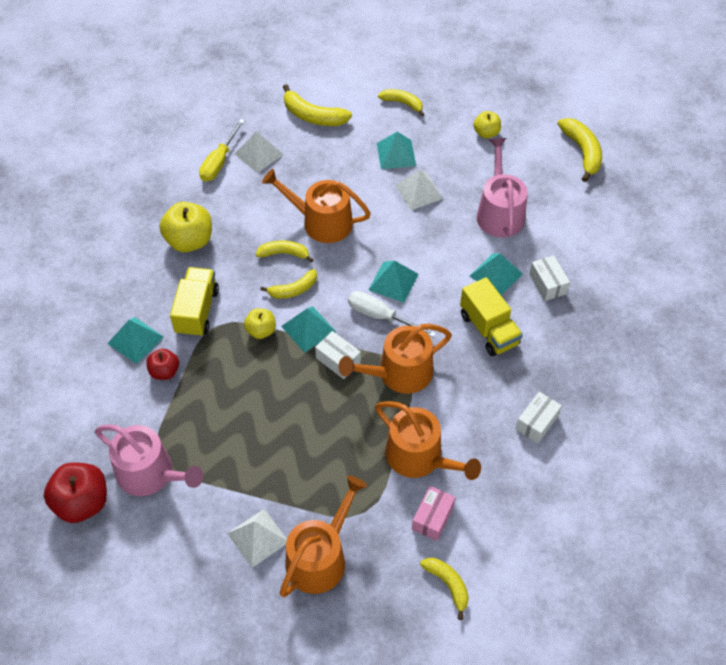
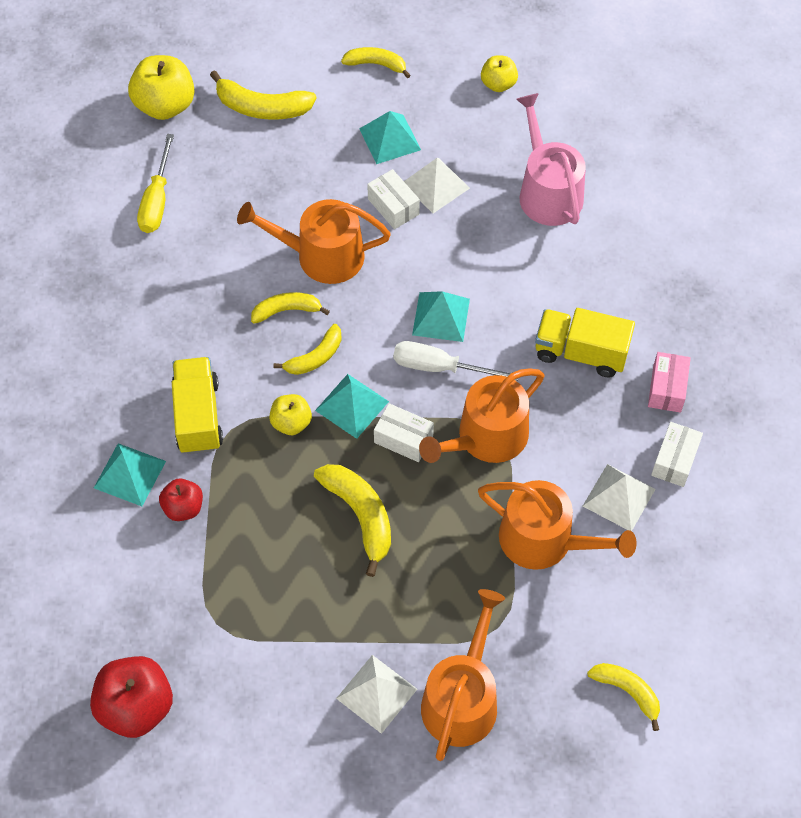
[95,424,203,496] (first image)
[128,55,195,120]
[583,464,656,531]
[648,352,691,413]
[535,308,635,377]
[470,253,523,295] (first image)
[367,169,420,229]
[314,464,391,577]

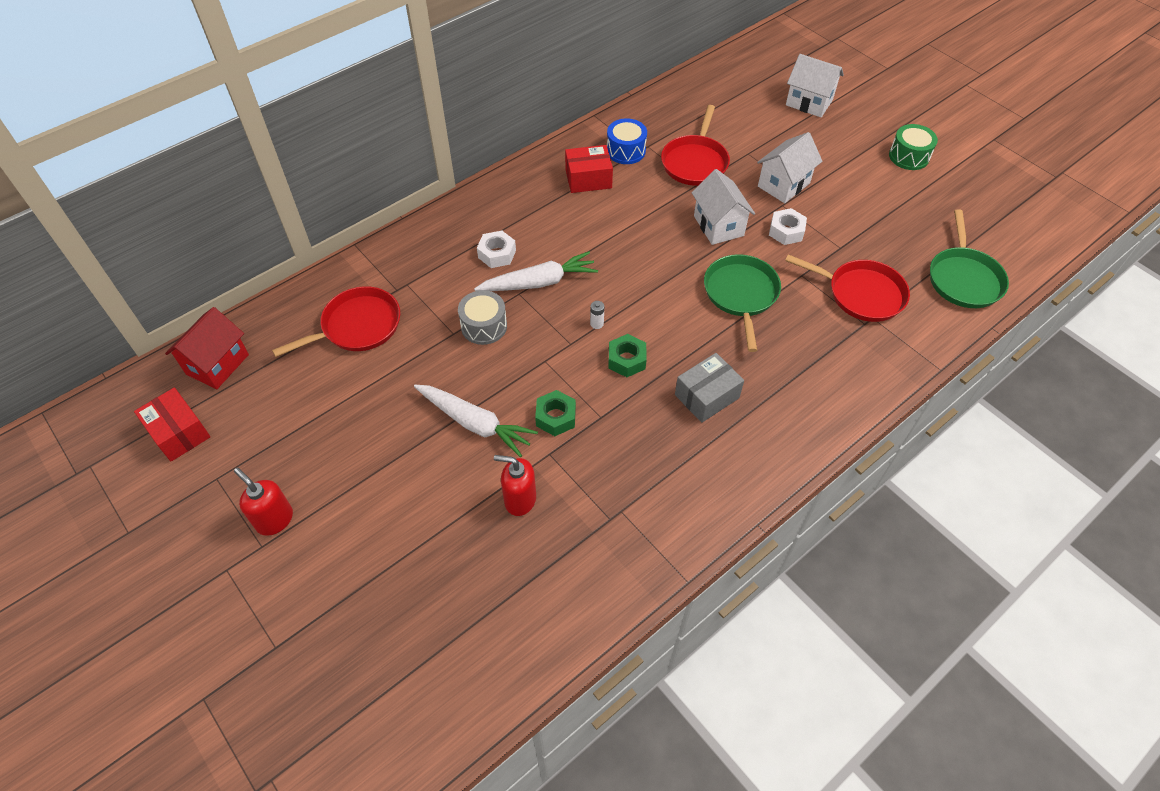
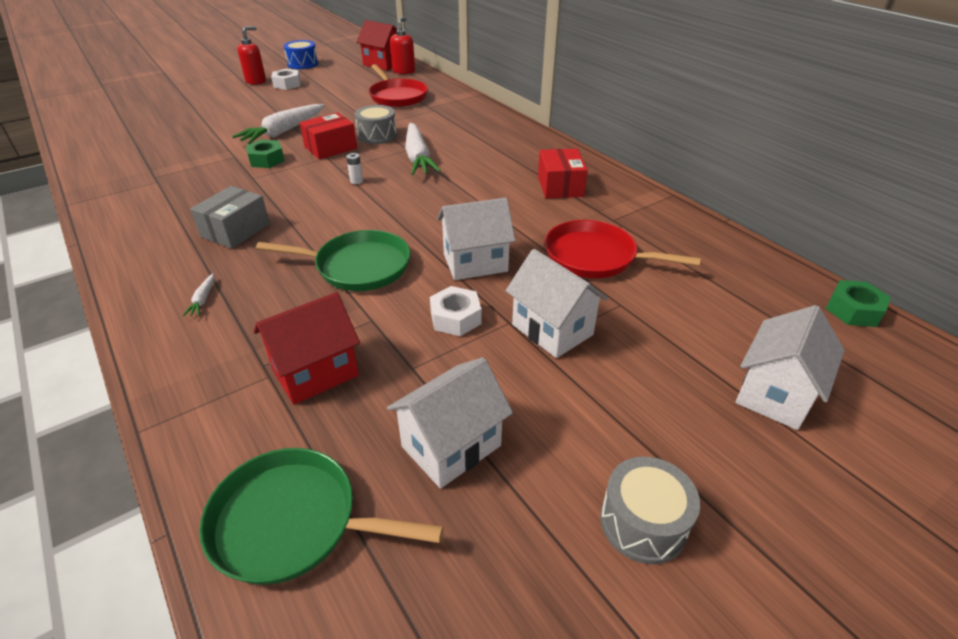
[300,112,357,159]
[271,69,301,90]
[390,17,415,74]
[283,40,318,69]
[826,280,891,327]
[190,186,270,249]
[254,292,360,405]
[600,457,700,564]
[182,273,214,316]
[387,357,513,489]

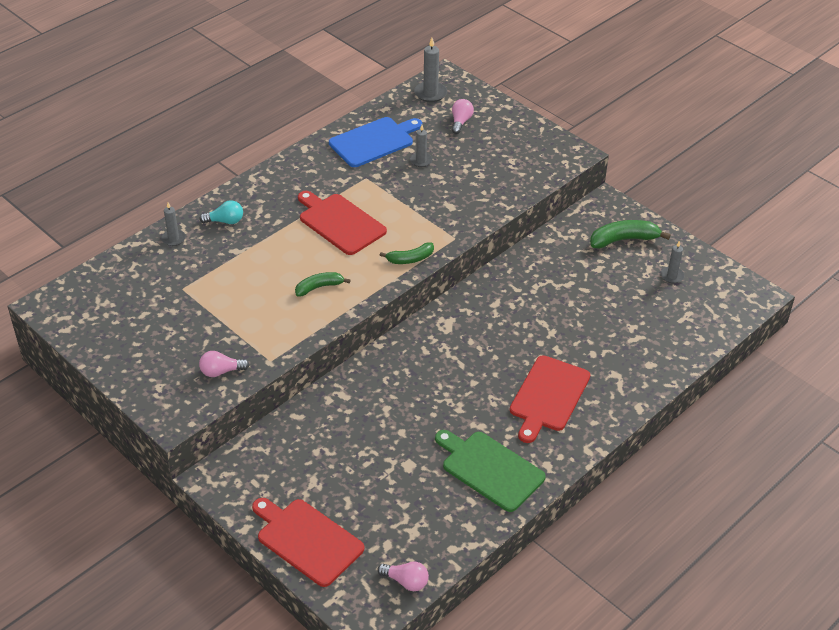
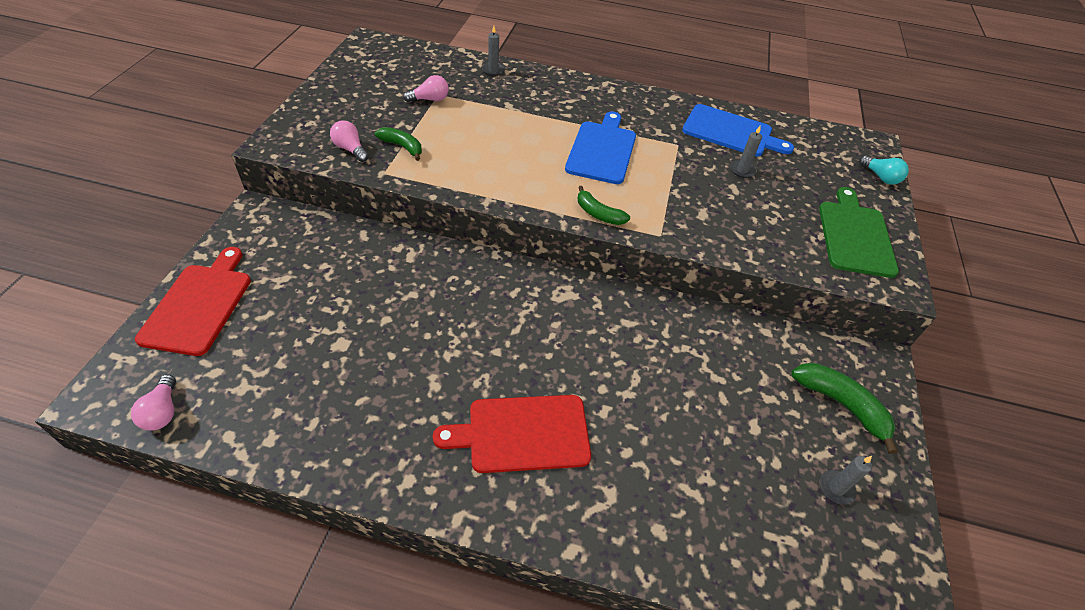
[859,155,909,185]
[375,127,422,161]
[565,111,636,184]
[414,38,447,102] (first image)
[819,187,899,278]
[403,75,449,102]

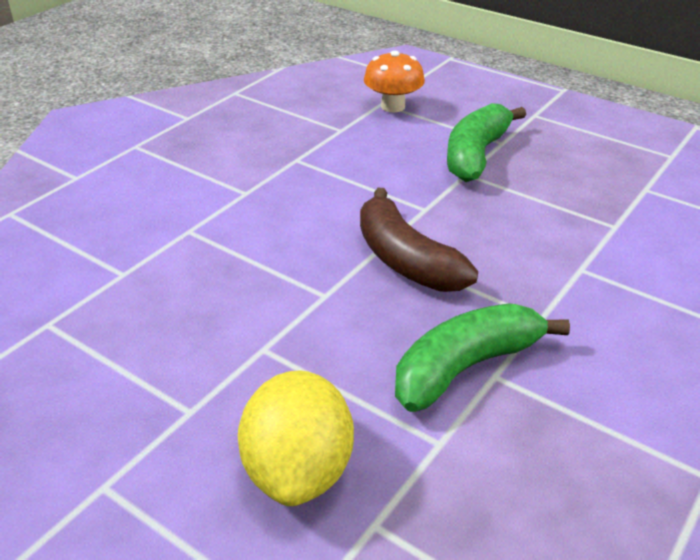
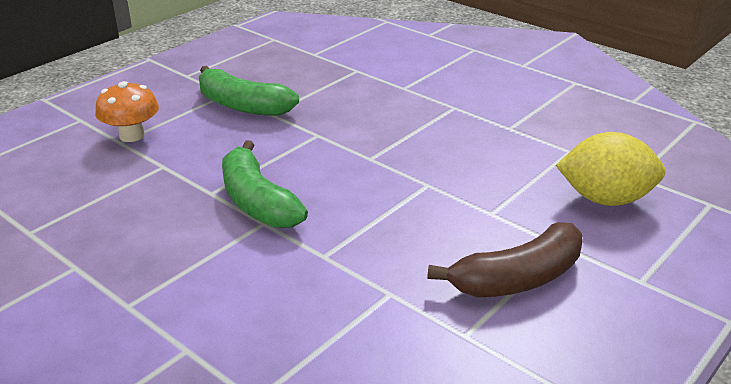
[427,222,583,298]
[222,140,308,228]

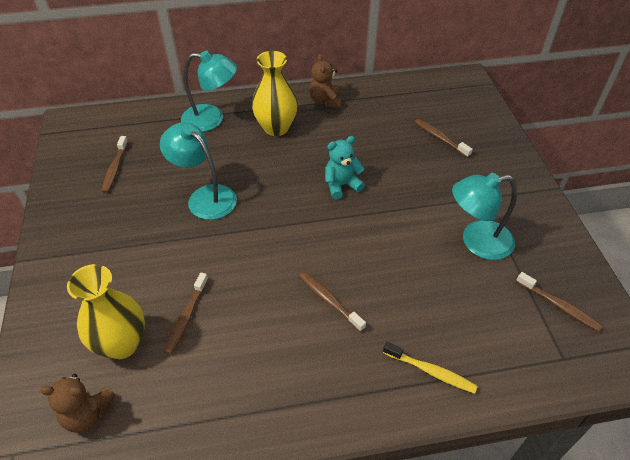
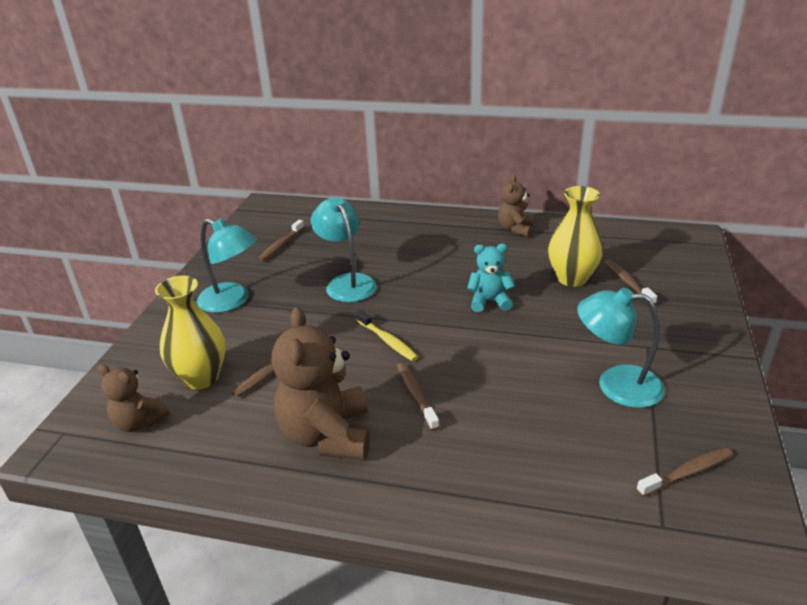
[197,219,257,313]
[548,186,603,287]
[356,310,418,361]
[636,447,733,497]
[271,307,370,460]

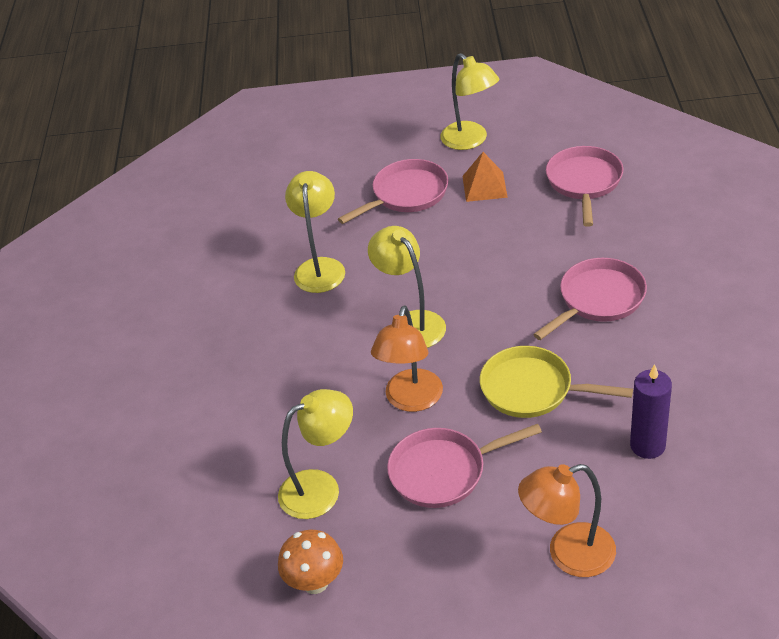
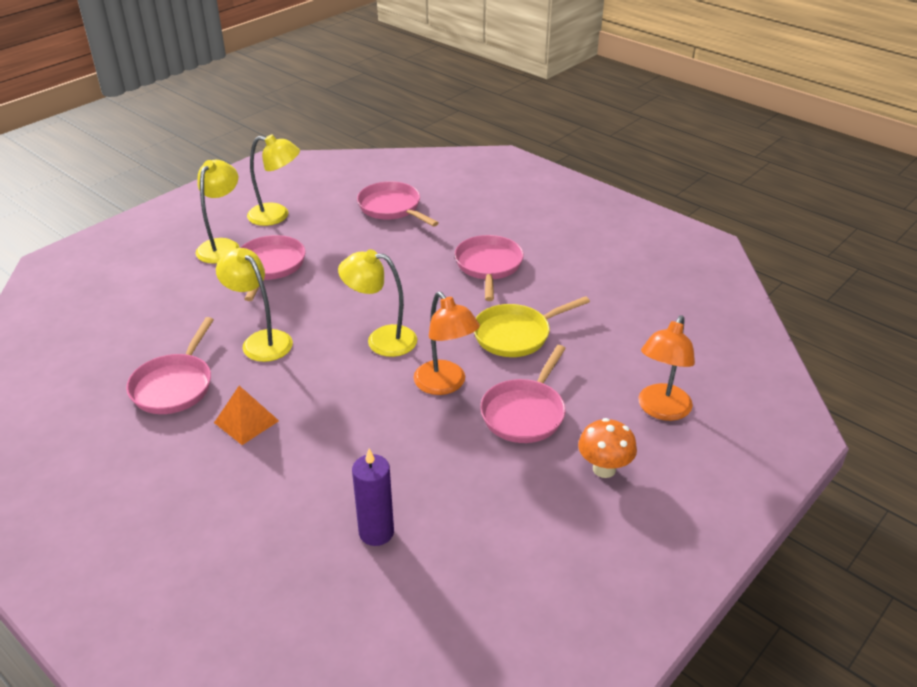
[195,160,240,264]
[578,418,637,478]
[214,386,279,445]
[352,449,394,546]
[126,317,214,414]

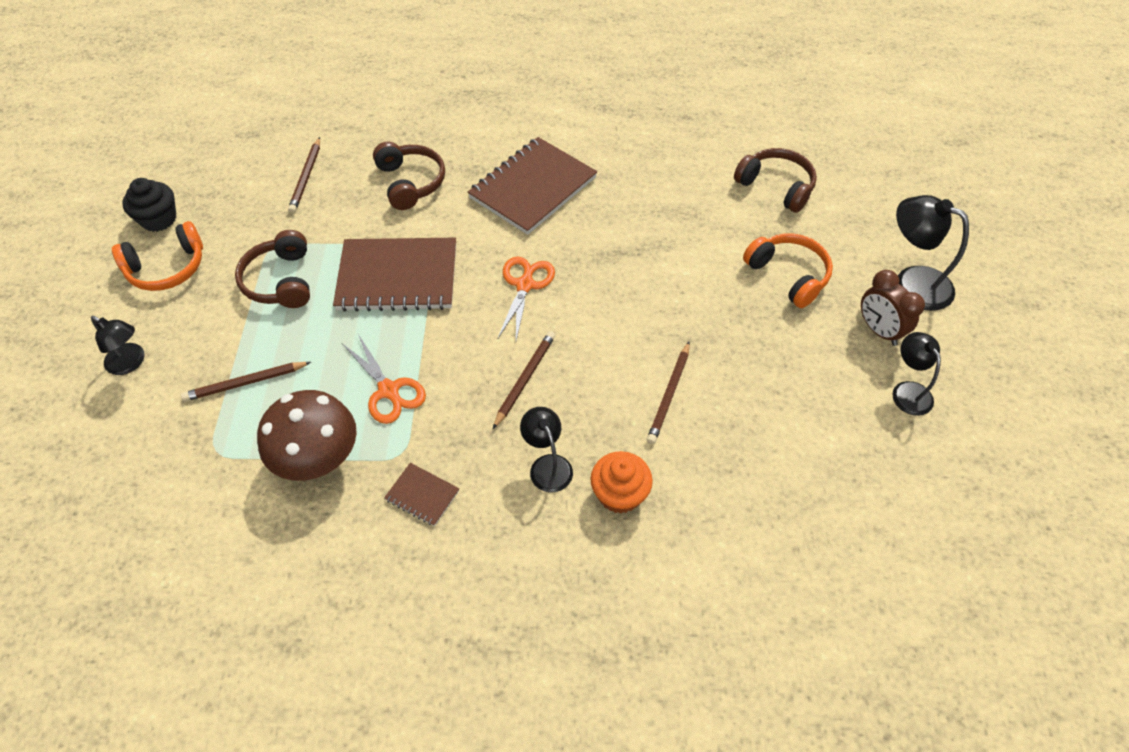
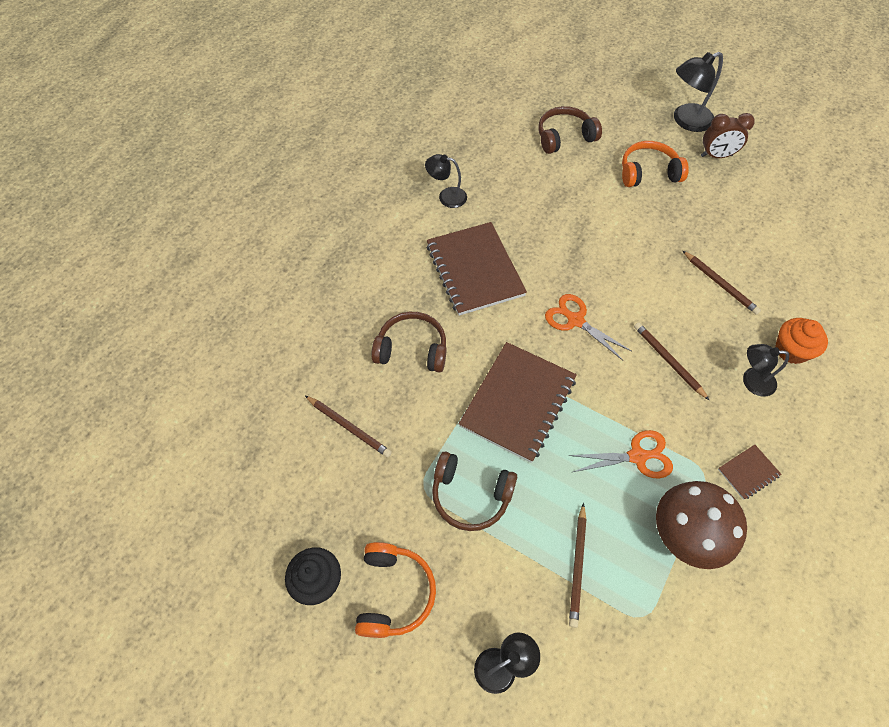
[425,154,467,208]

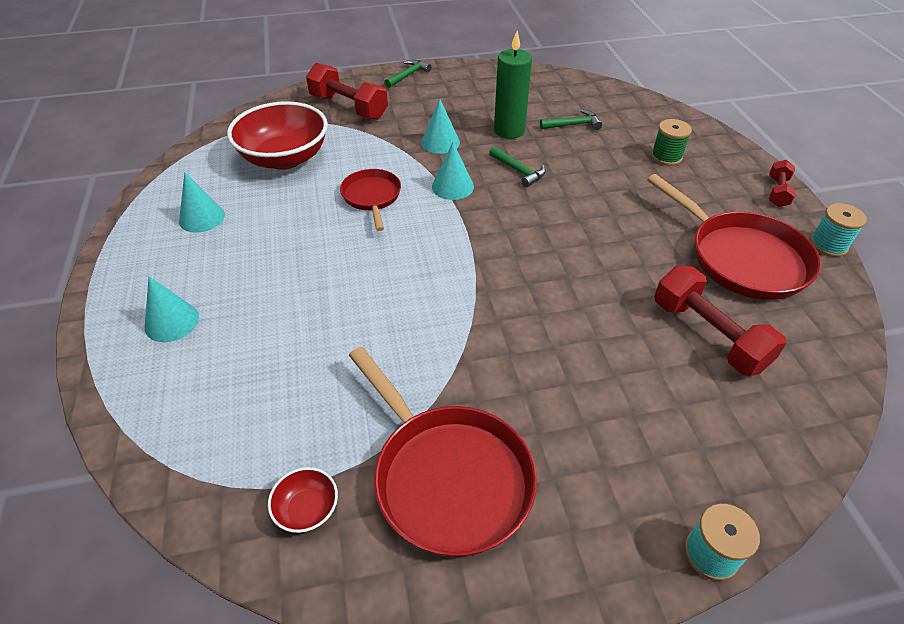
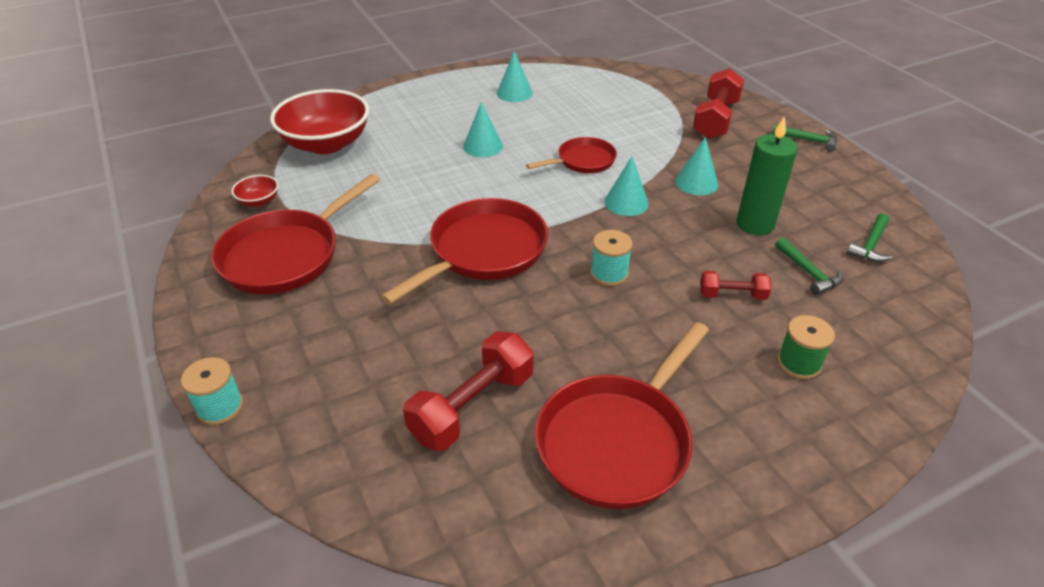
[463,102,503,157]
[270,89,369,154]
[847,213,892,262]
[700,271,771,300]
[590,230,633,286]
[381,198,548,305]

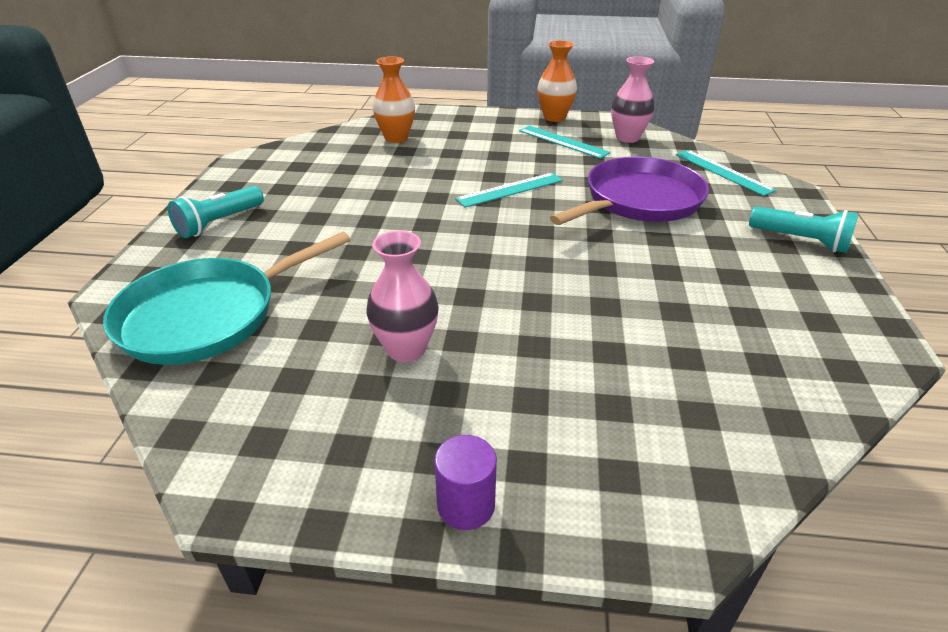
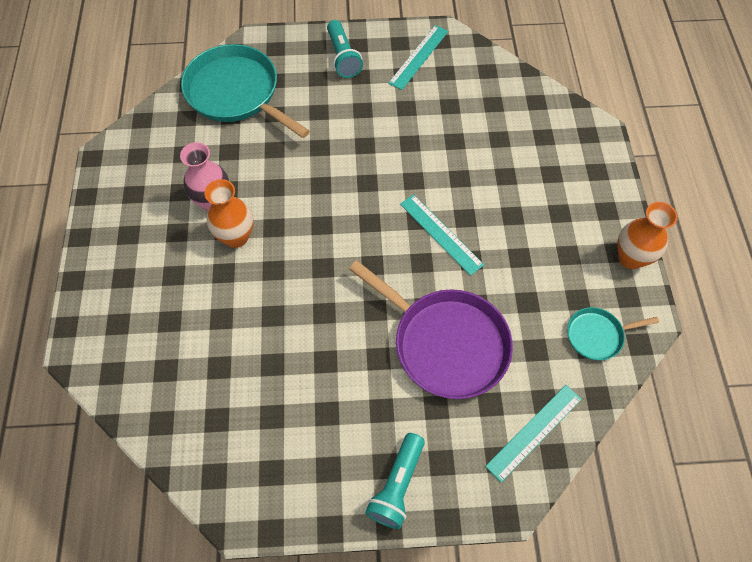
[327,20,363,78]
[204,179,253,248]
[434,435,497,530] (first image)
[388,25,448,90]
[567,307,659,360]

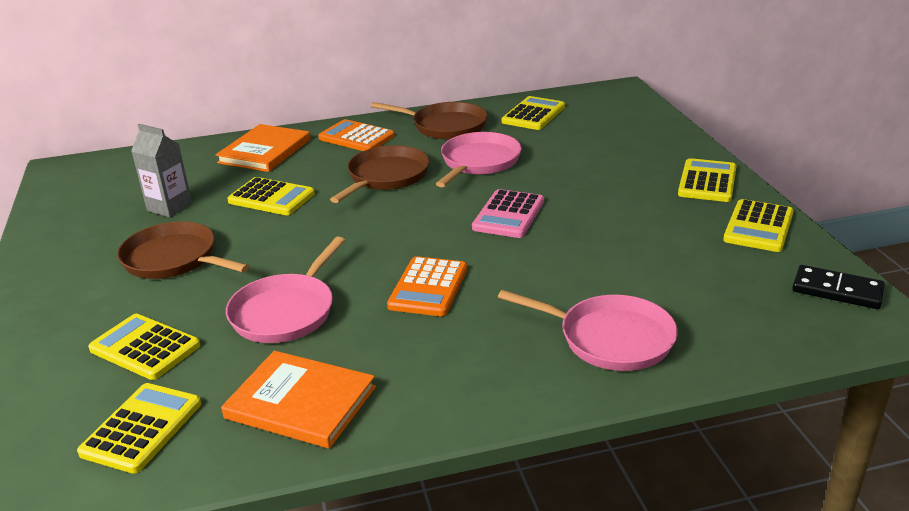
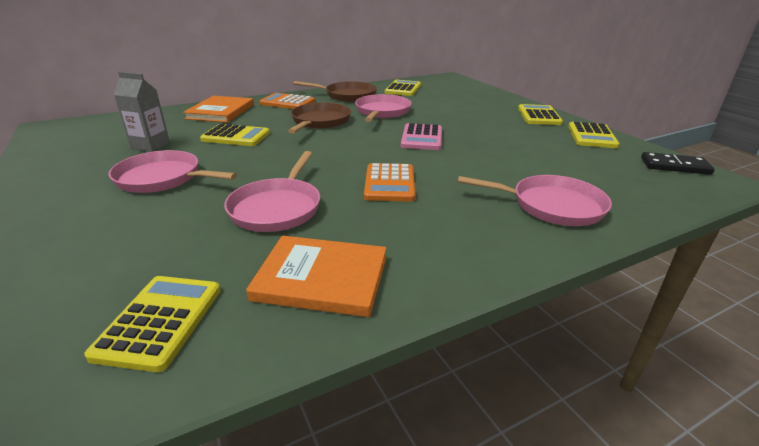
[88,314,201,380] (first image)
[109,150,237,193]

